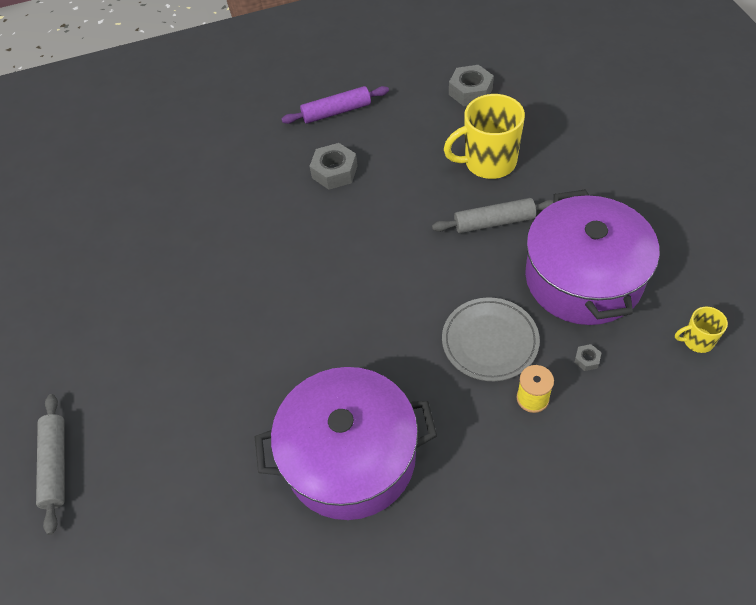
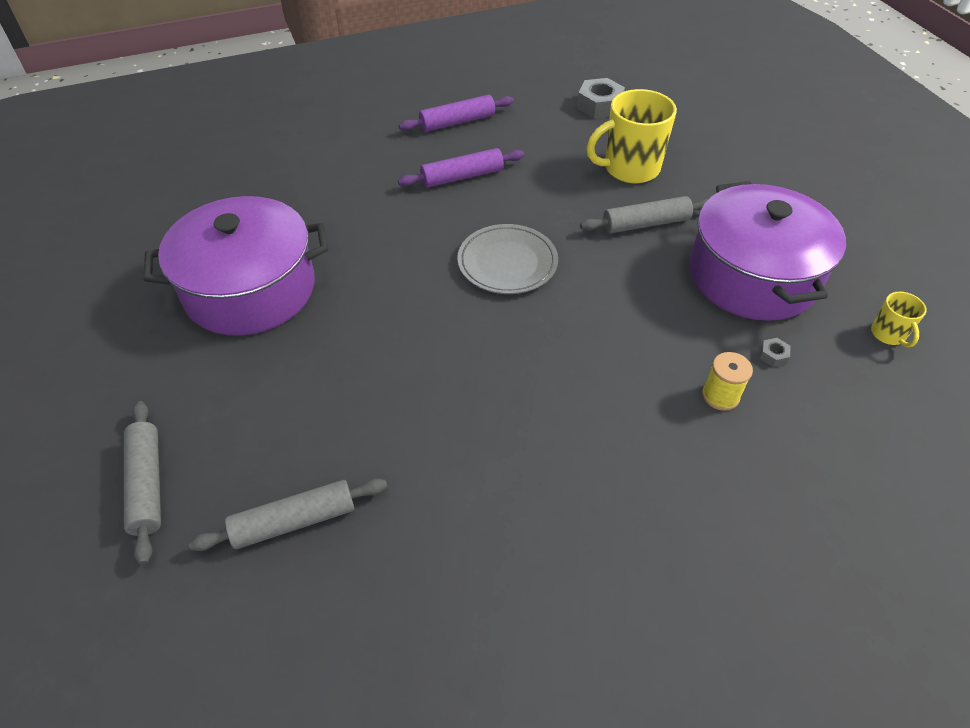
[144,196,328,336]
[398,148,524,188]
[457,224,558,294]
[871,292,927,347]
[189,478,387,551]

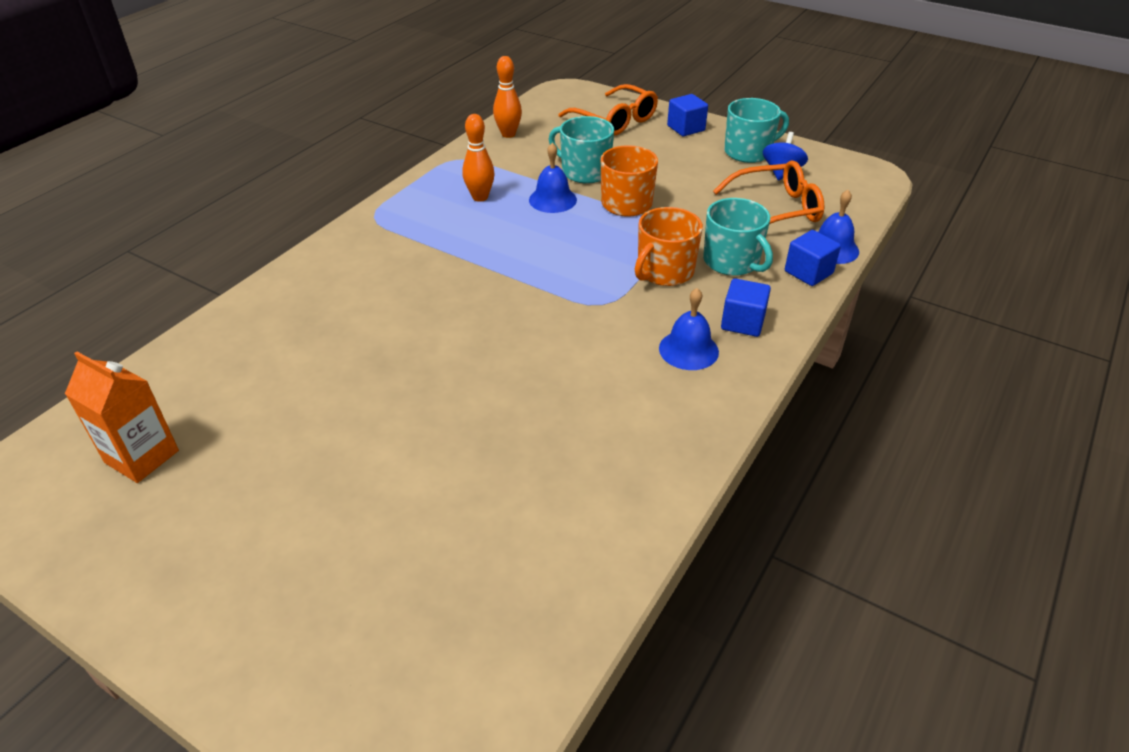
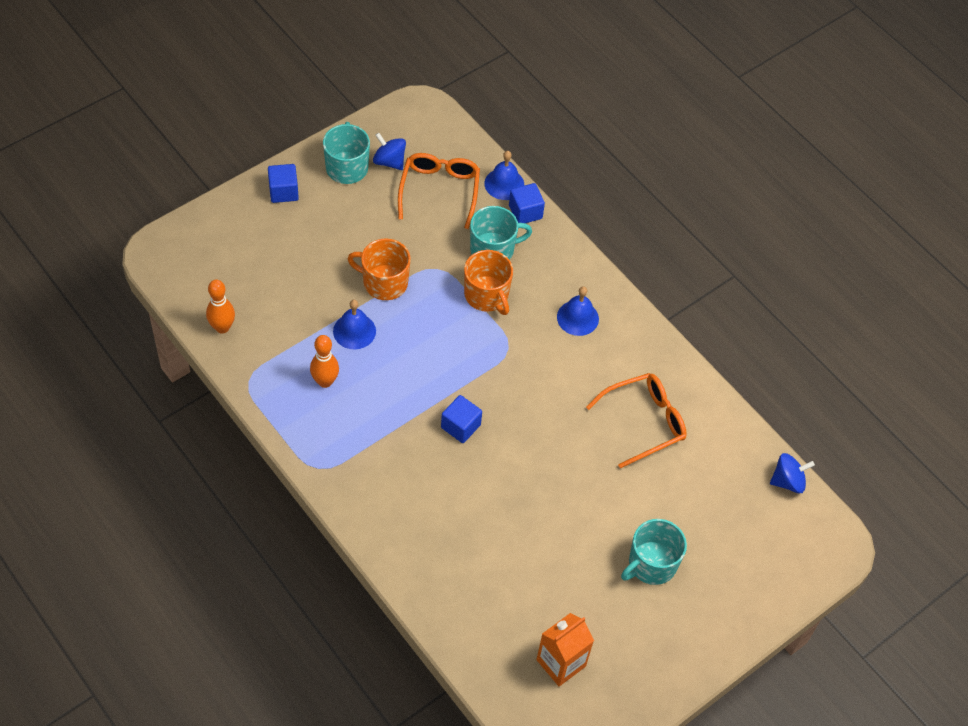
[621,519,687,585]
[586,373,687,468]
[441,395,482,443]
[770,453,815,494]

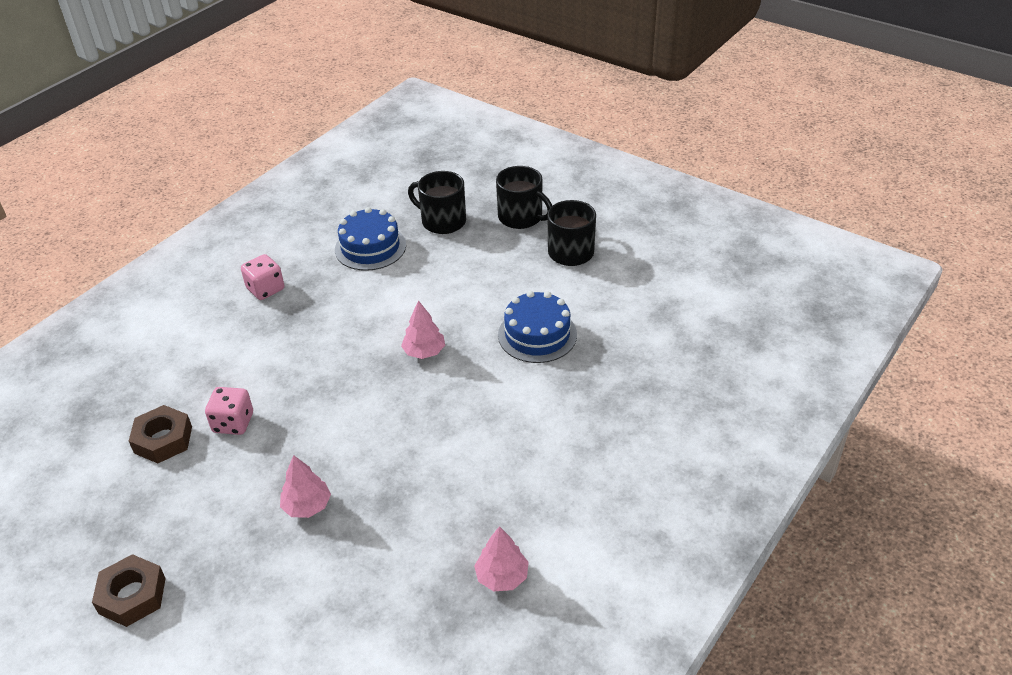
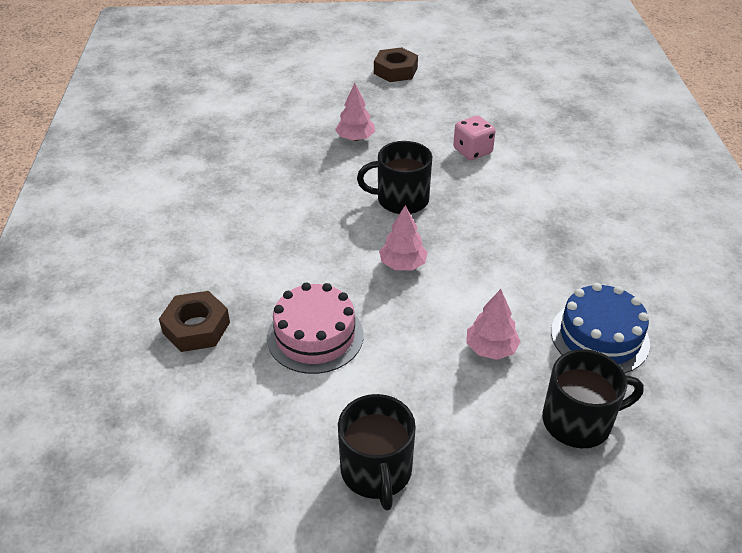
[159,291,230,352]
[241,254,284,300] (first image)
[466,289,521,360]
[357,141,432,214]
[267,283,363,374]

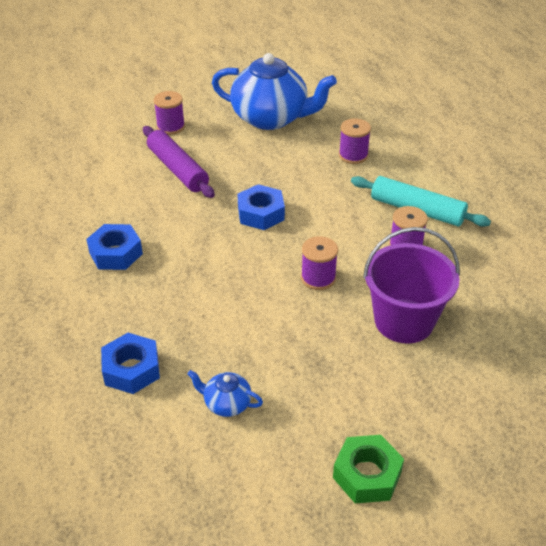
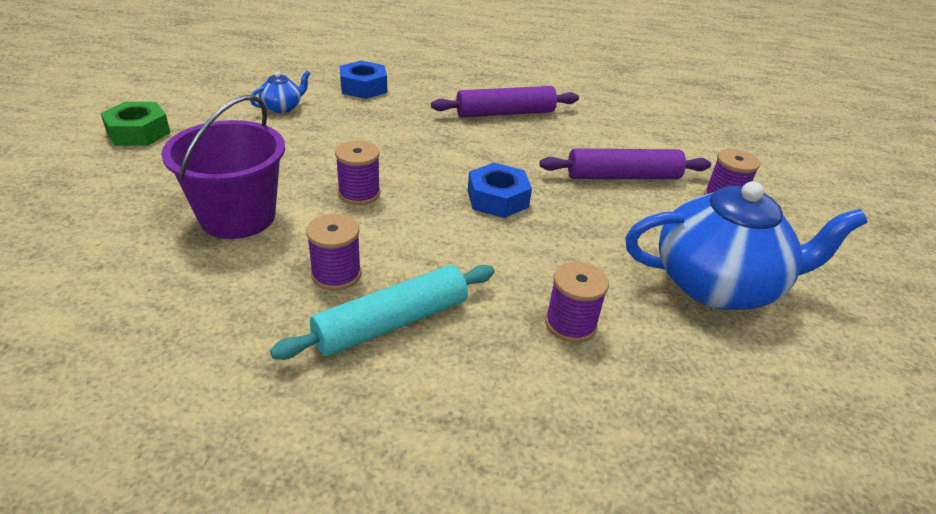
[431,86,579,117]
[625,181,867,310]

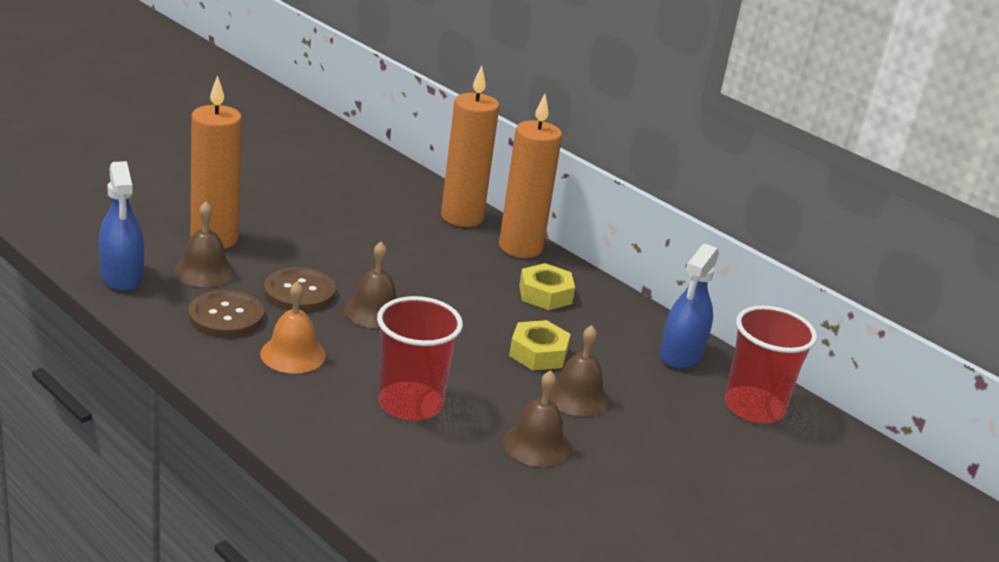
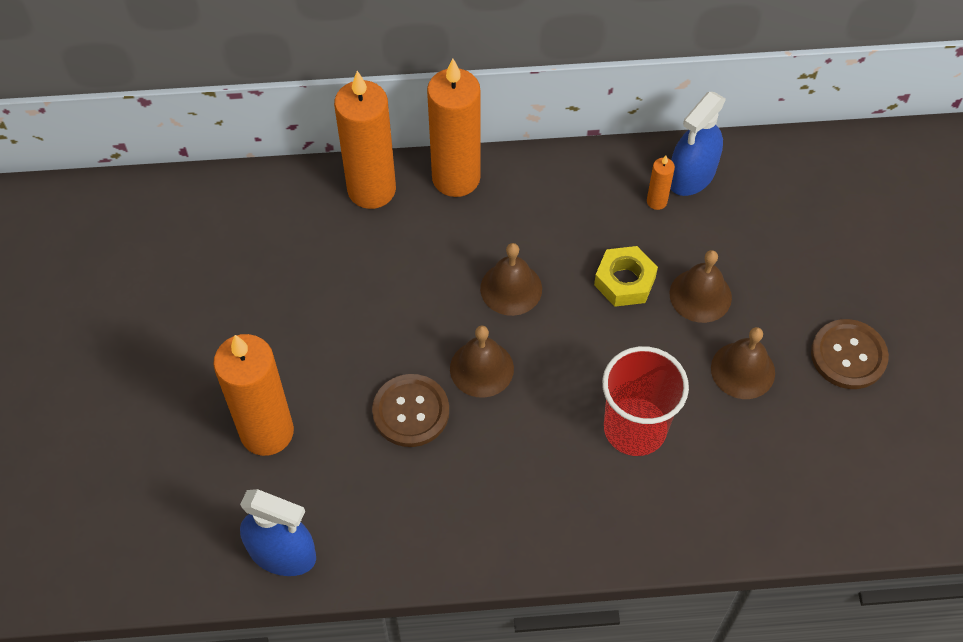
[480,243,542,316]
[811,319,889,389]
[260,281,326,374] (first image)
[519,263,575,310] (first image)
[670,92,726,196]
[725,305,817,423] (first image)
[647,156,675,210]

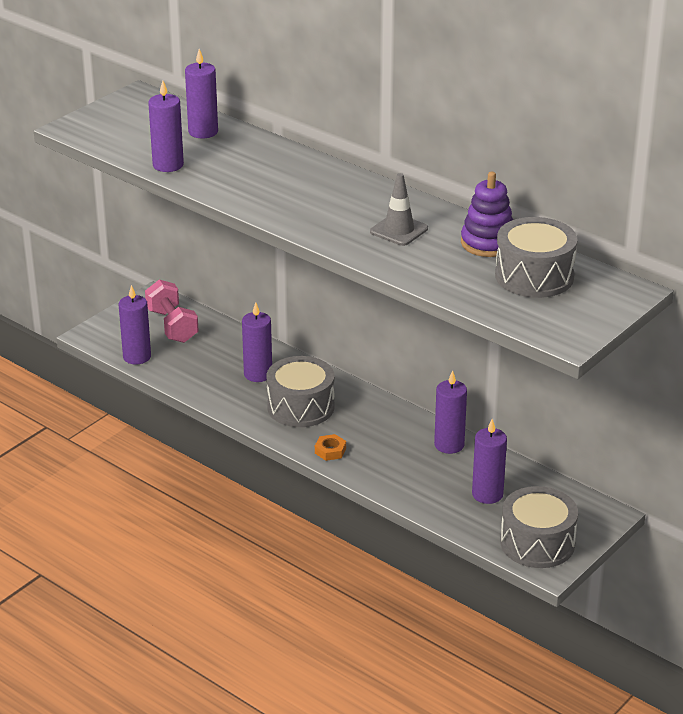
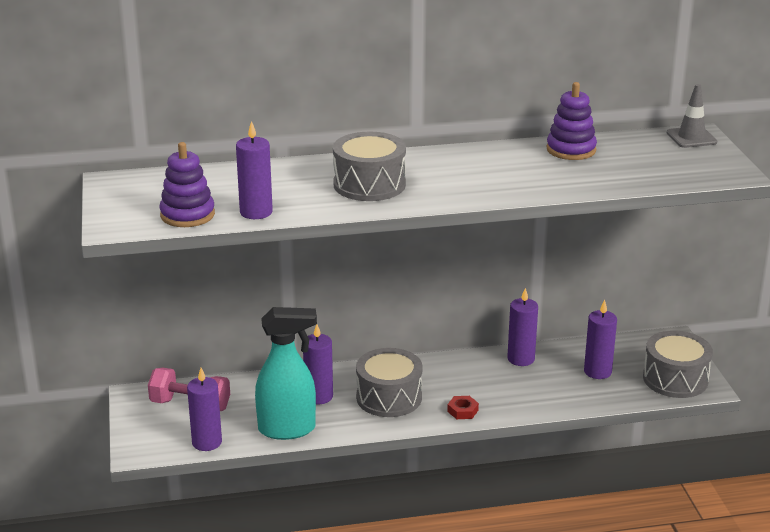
[185,49,218,138] (first image)
[447,396,479,419]
[667,84,717,148]
[333,132,406,201]
[160,142,215,227]
[255,307,317,440]

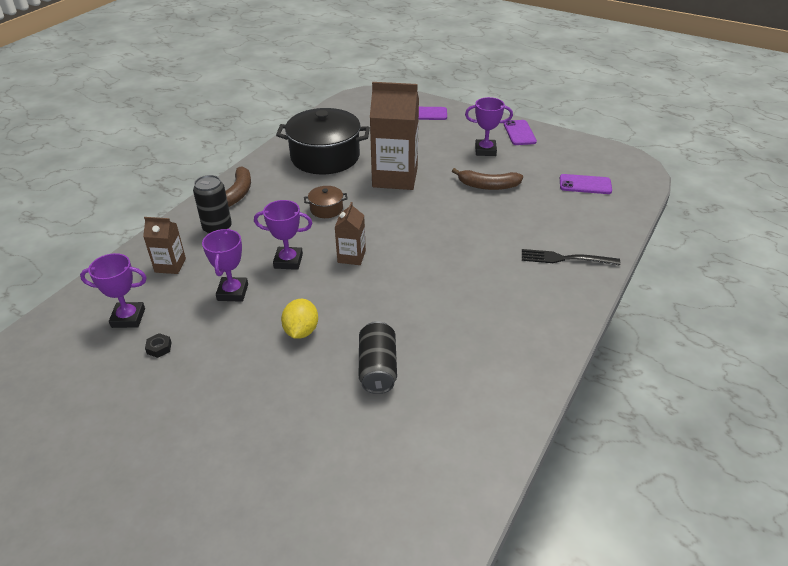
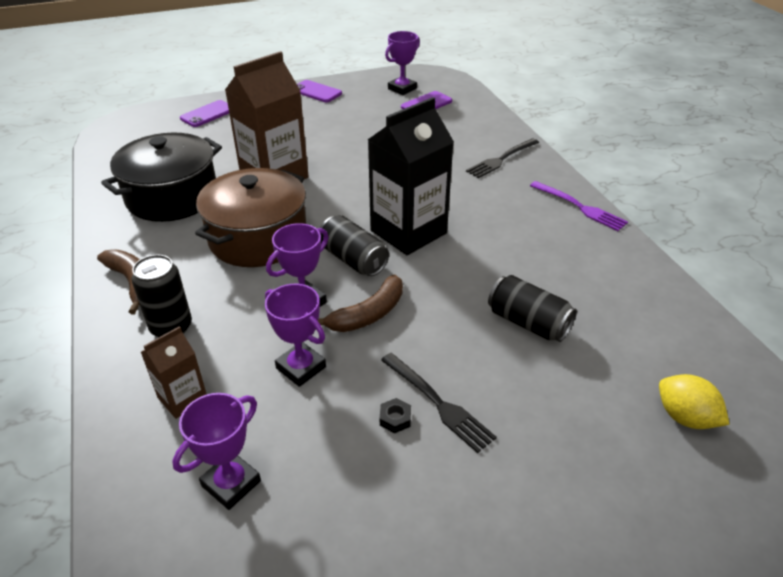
[380,398,411,433]
[659,374,730,429]
[195,168,306,267]
[320,215,389,276]
[318,275,403,332]
[385,31,420,95]
[368,97,454,255]
[381,353,497,453]
[530,181,628,231]

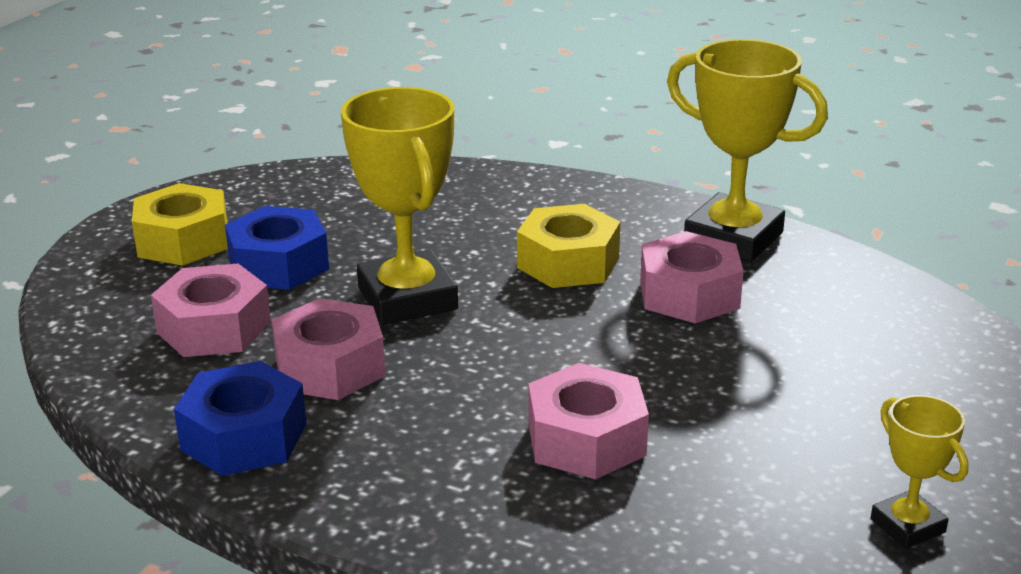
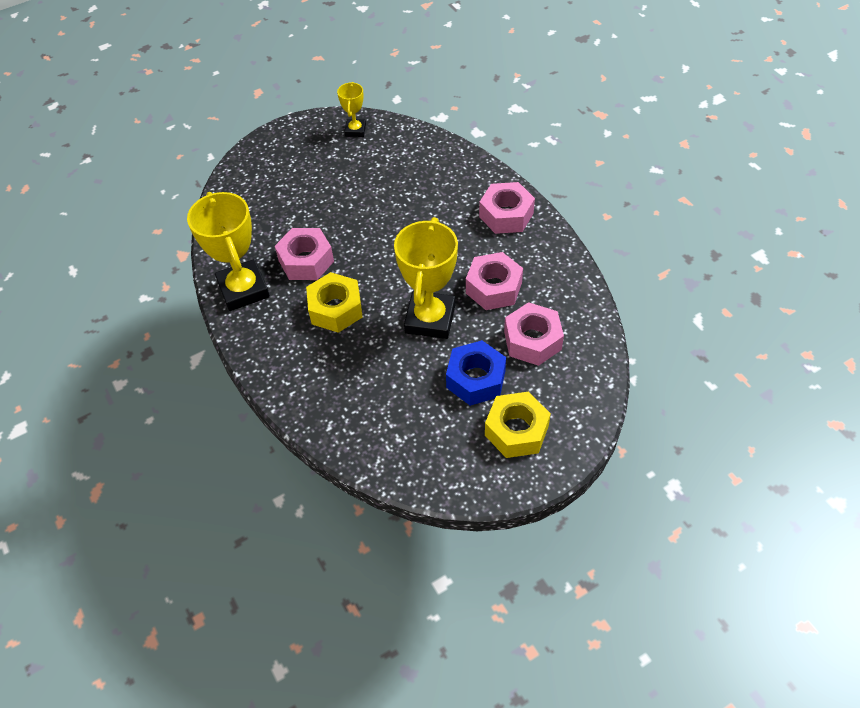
[174,361,306,476] (first image)
[479,182,535,234]

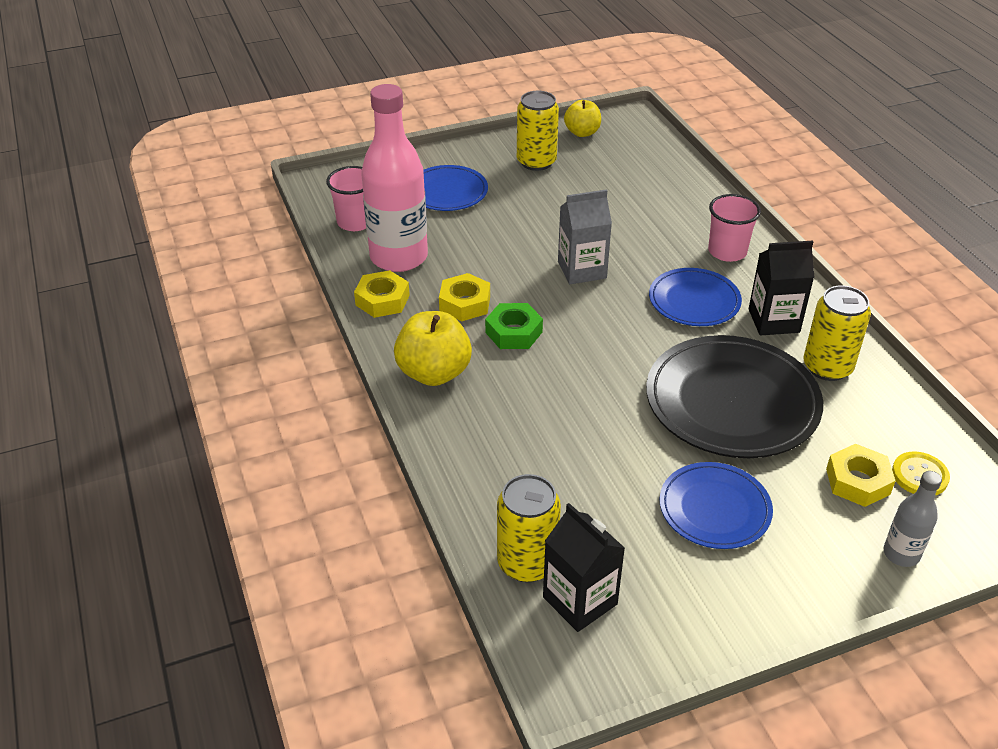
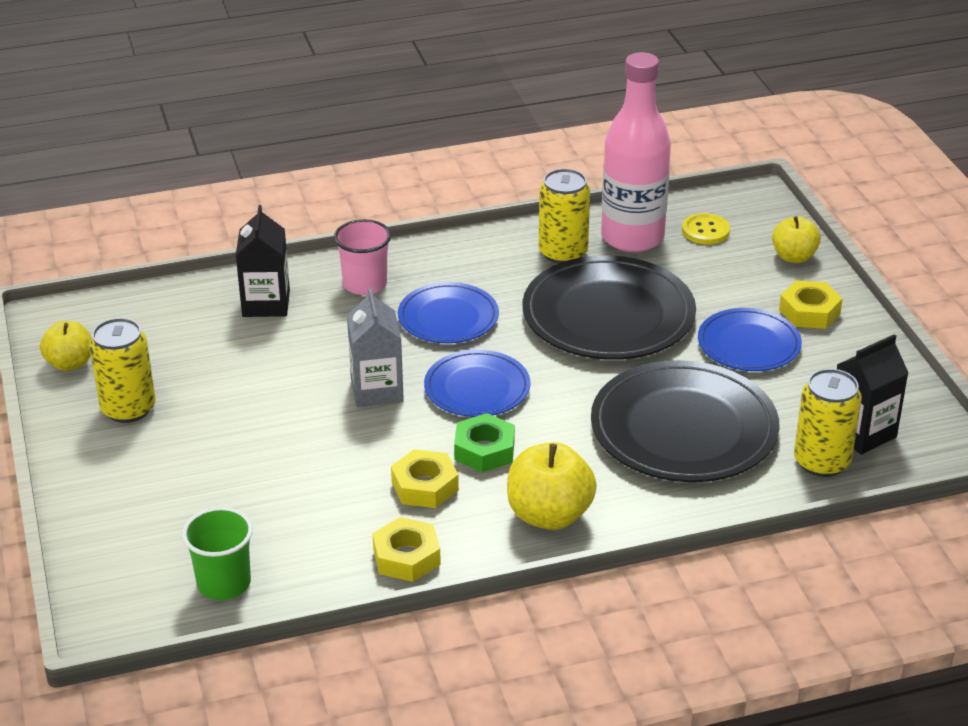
[182,507,253,600]
[601,52,671,252]
[424,350,531,417]
[236,205,290,317]
[779,280,843,329]
[772,216,821,263]
[591,360,780,482]

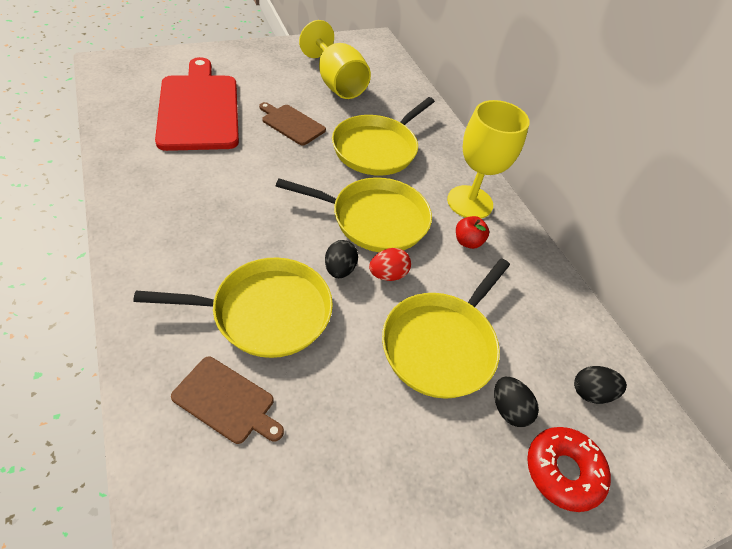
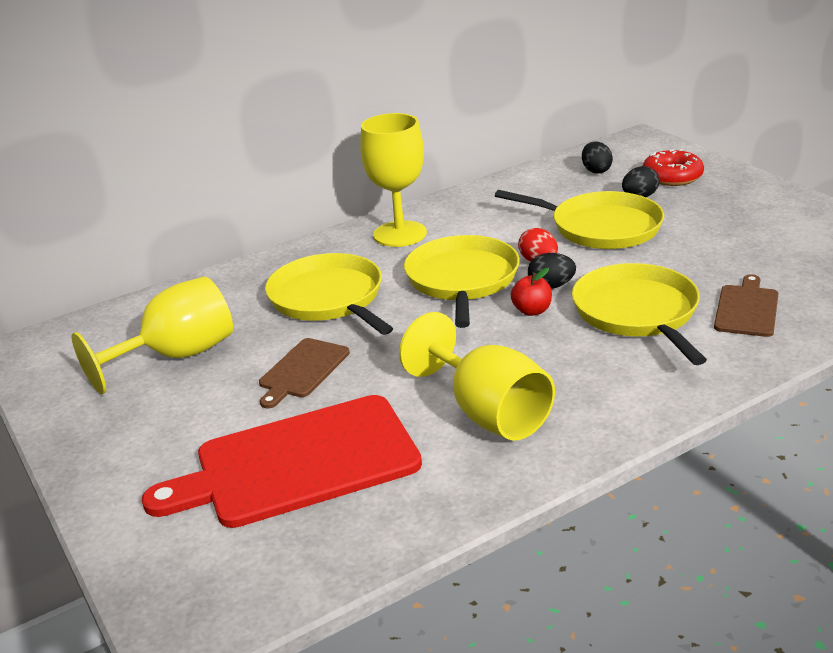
[265,253,393,335]
[511,268,552,316]
[399,312,555,440]

